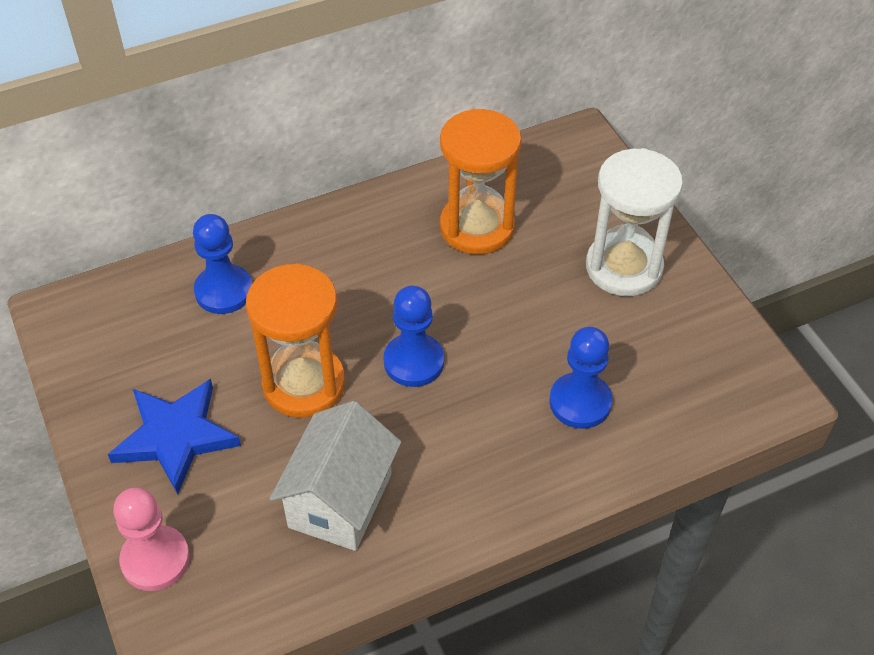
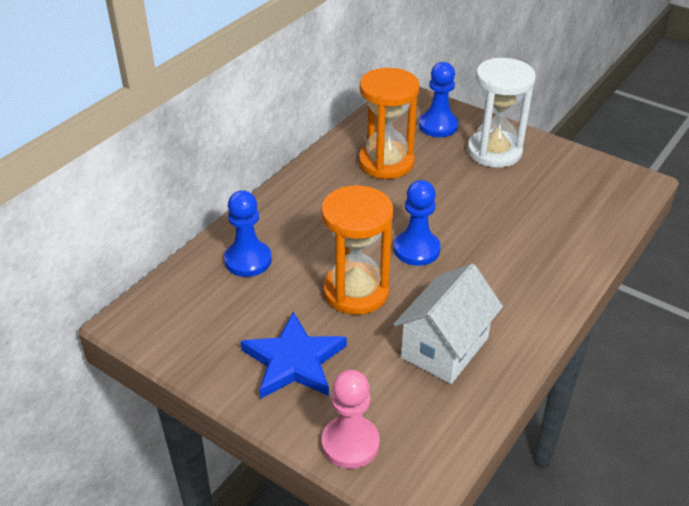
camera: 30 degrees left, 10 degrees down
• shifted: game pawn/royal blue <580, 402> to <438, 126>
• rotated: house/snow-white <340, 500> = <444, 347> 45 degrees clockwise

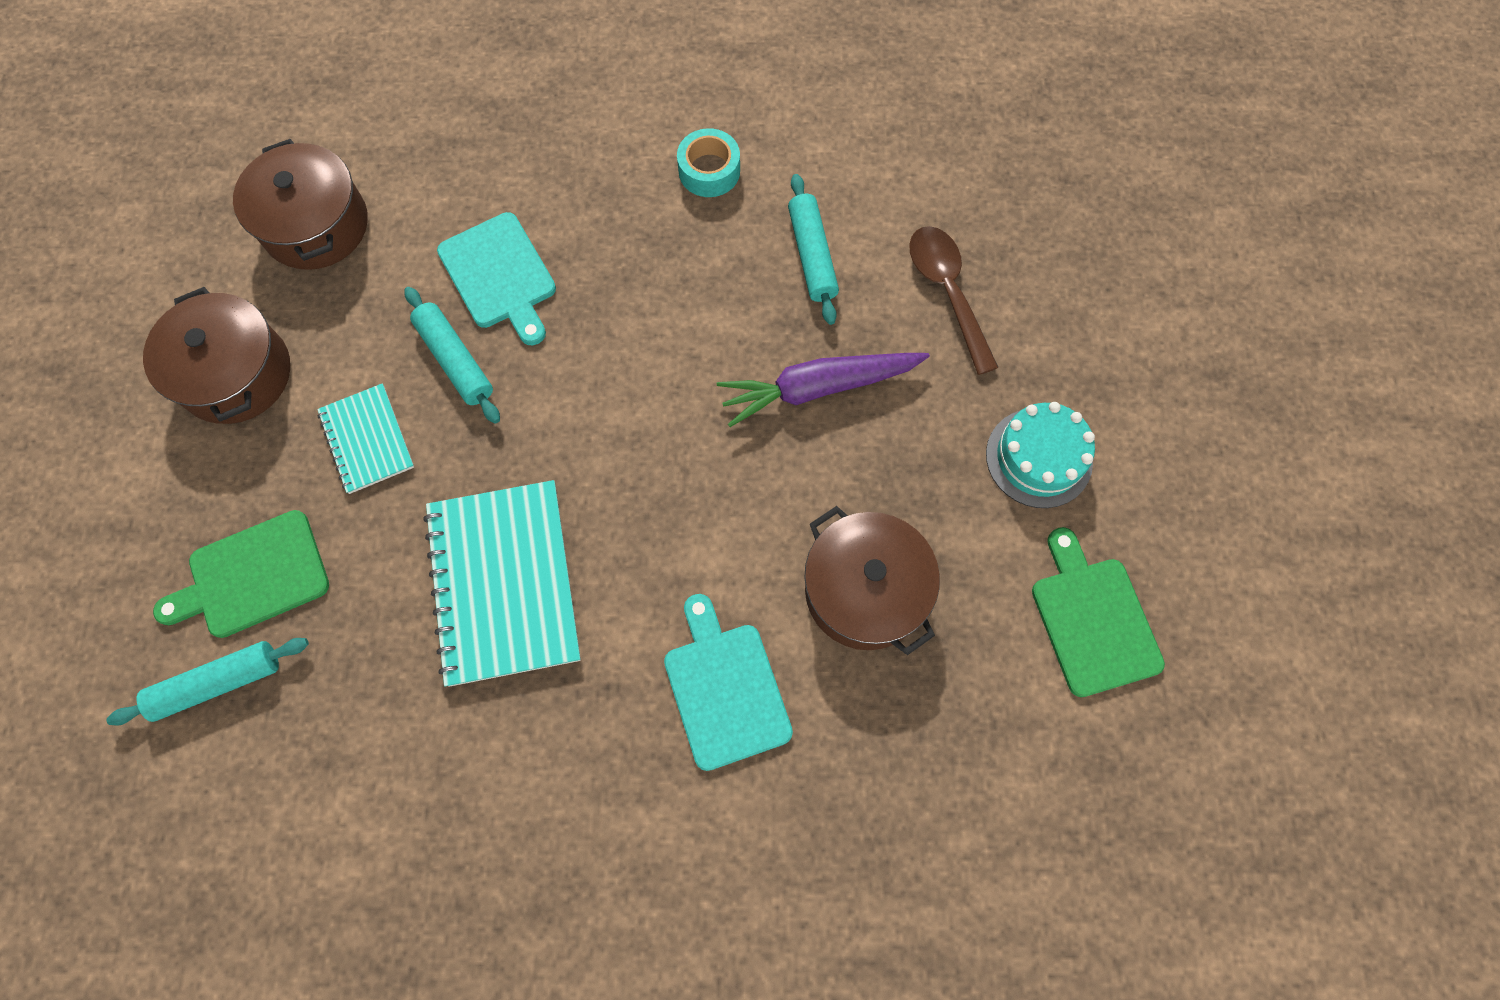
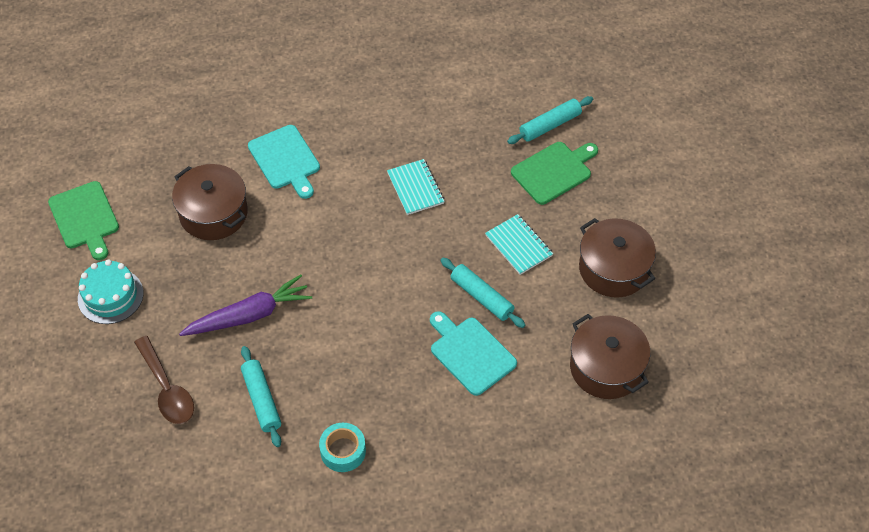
camera: 170 degrees right, 15 degrees down
• scaled: notebook/turquoise <504, 583> = <415, 188> x0.55

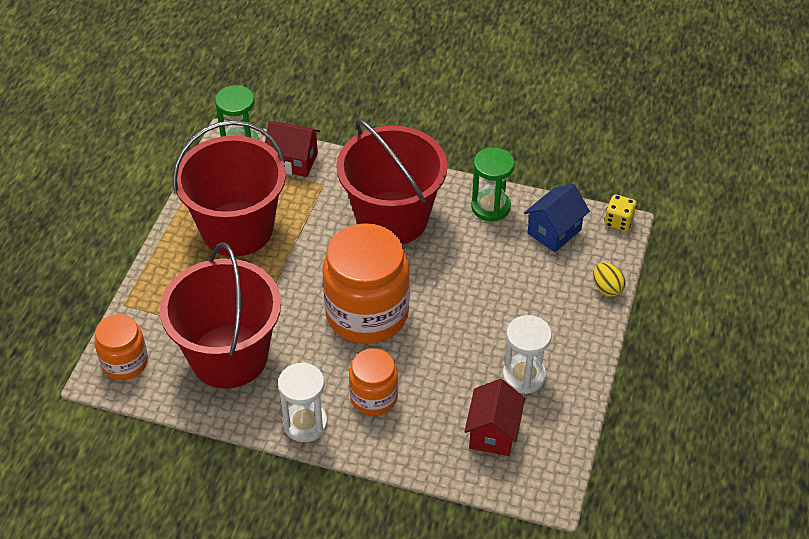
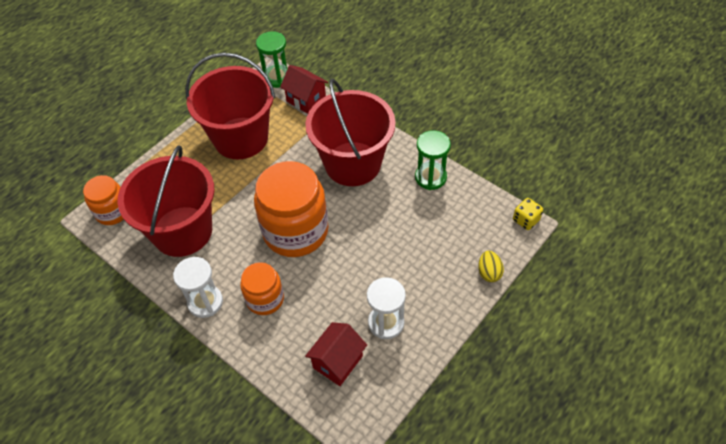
camera: 25 degrees right, 5 degrees up
• gone: house/royal blue <554, 231>

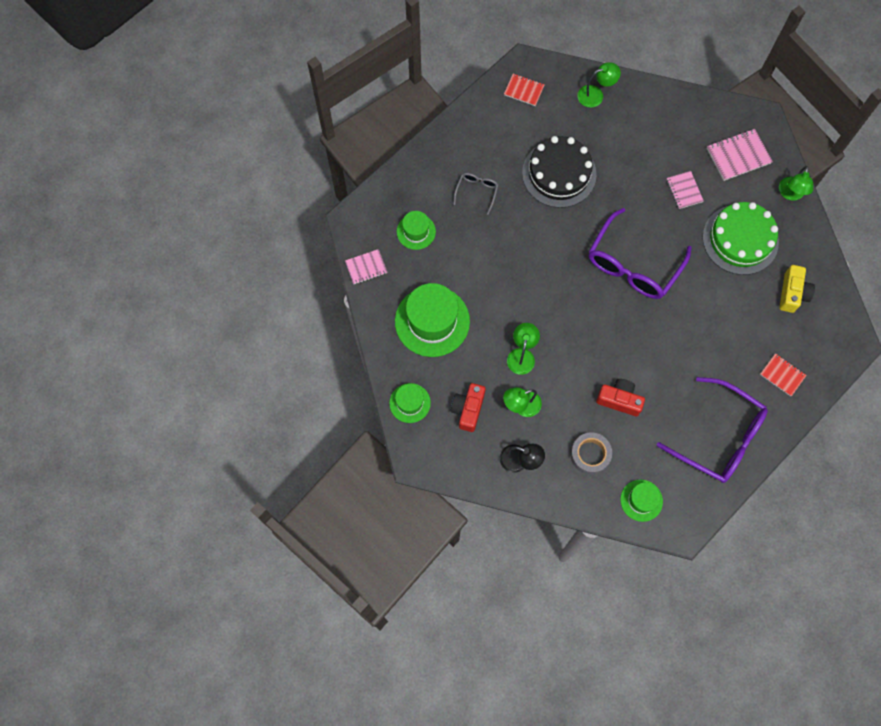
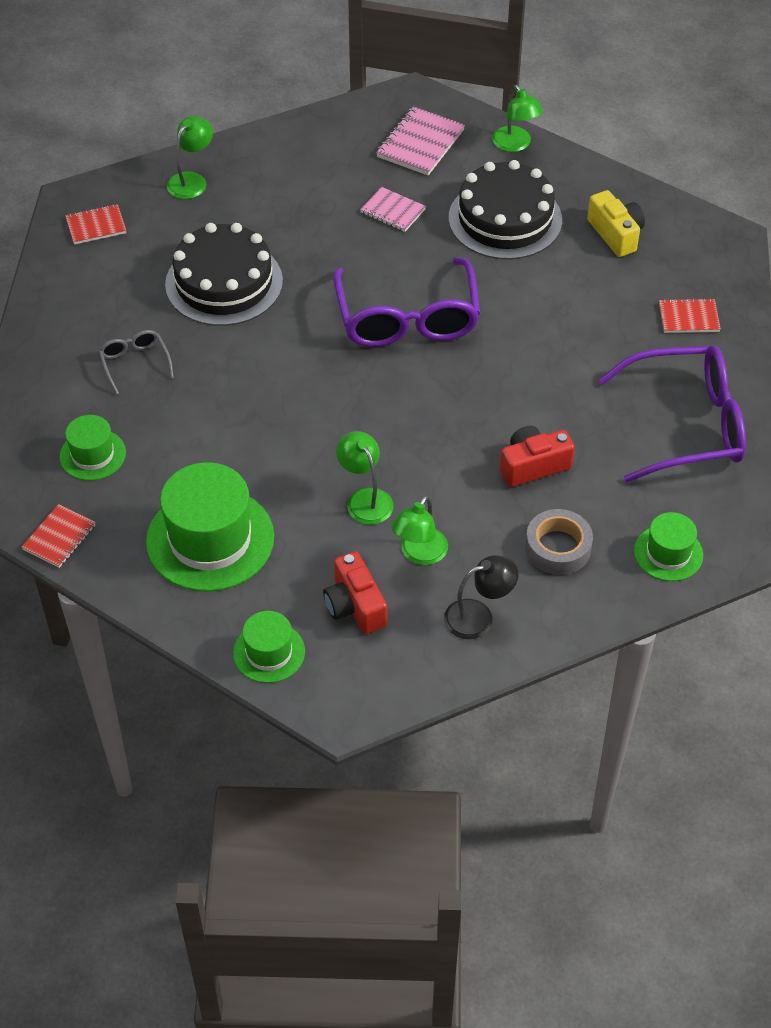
camera: 40 degrees left, 20 degrees down
• repainted: cake/green <740, 239> to cake/black <505, 219>
• repainted: notebook/pink <366, 267> to notebook/scarlet <59, 537>

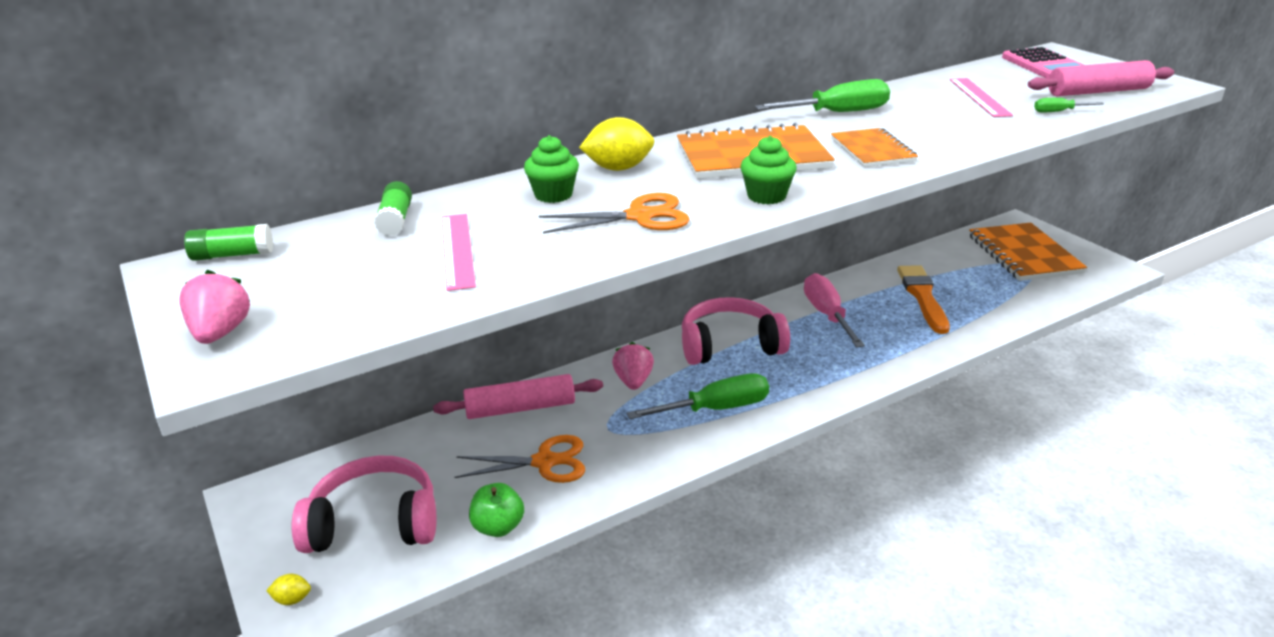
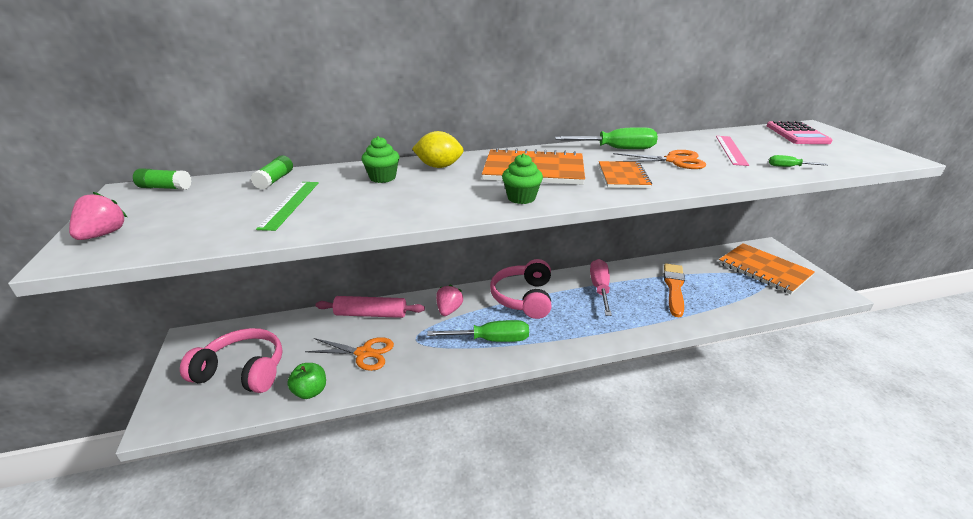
camera: 15 degrees right, 0 degrees up
• gone: dough roller/pink <1098, 92>
• shifted: shears/orange <640, 216> to <674, 161>
• repainted: straightedge/pink <457, 250> to straightedge/green <290, 204>
• rotated: notebook/orange <1024, 254> = <764, 270> 45 degrees counterclockwise
• rotated: over-ear headphones/pink <730, 345> = <523, 298> 90 degrees counterclockwise
• gone: lemon/yellow <292, 599>

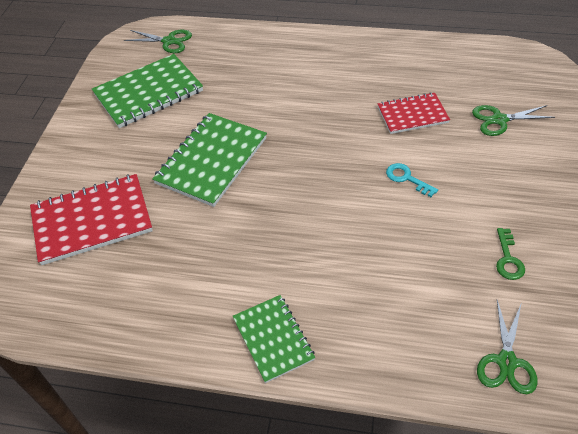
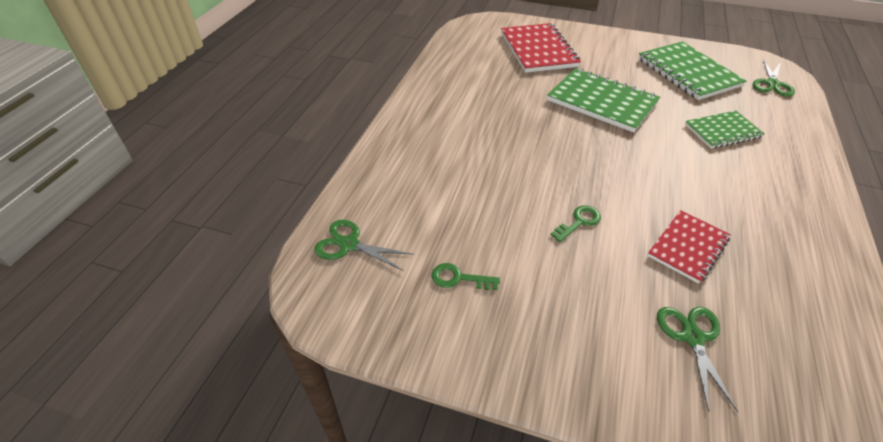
camera: 95 degrees right, 5 degrees down
• rotated: notebook/scarlet <412, 115> = <688, 247> 45 degrees clockwise
• repainted: key/turquoise <407, 178> to key/green <579, 222>
• shifted: notebook/green <273, 339> to <722, 131>

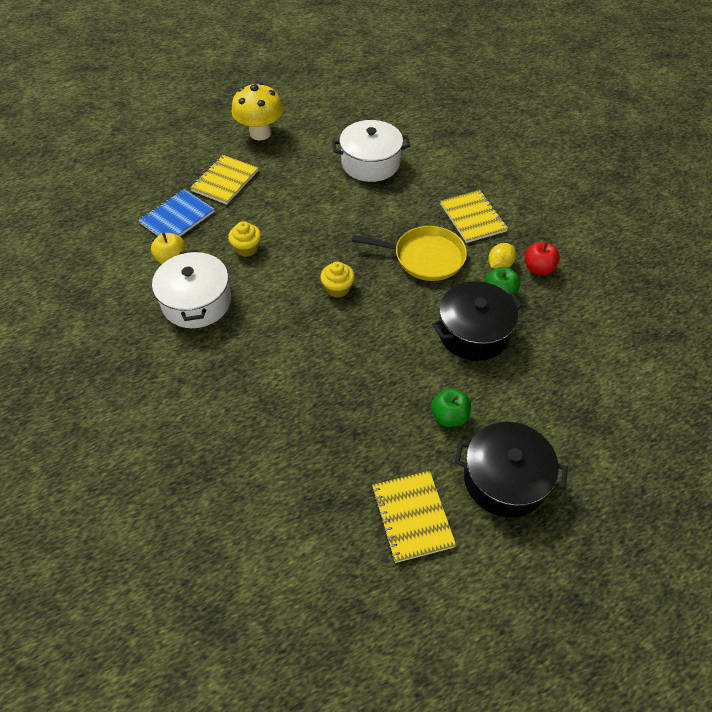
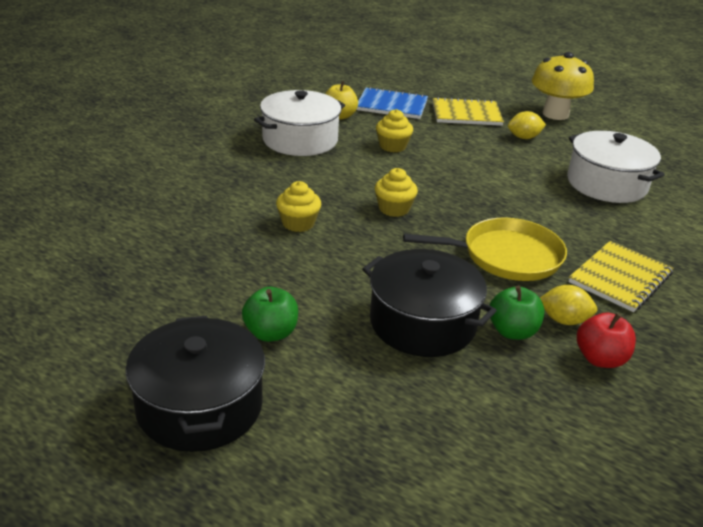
camera: 60 degrees right, 20 degrees down
• rotated: skillet/yellow <425, 257> = <506, 256> 75 degrees counterclockwise
• gone: notebook/yellow <412, 517>
• new: lemon/yellow <524, 137>
• new: fairy cake/yellow <298, 223>

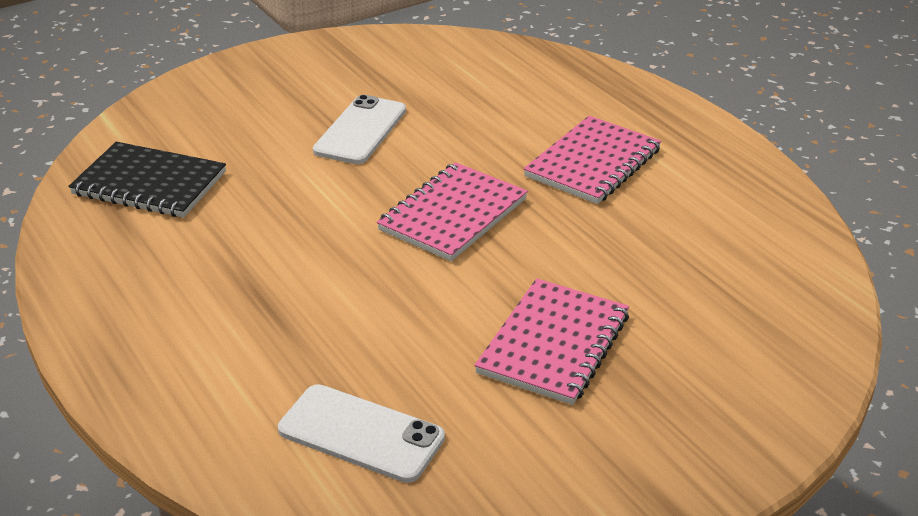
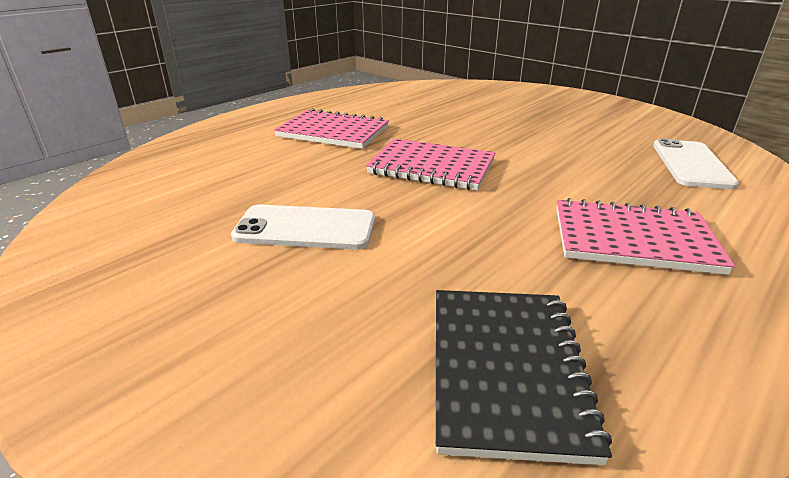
camera: 105 degrees left, 5 degrees down
• shifted: notebook/pink <554, 344> to <633, 239>

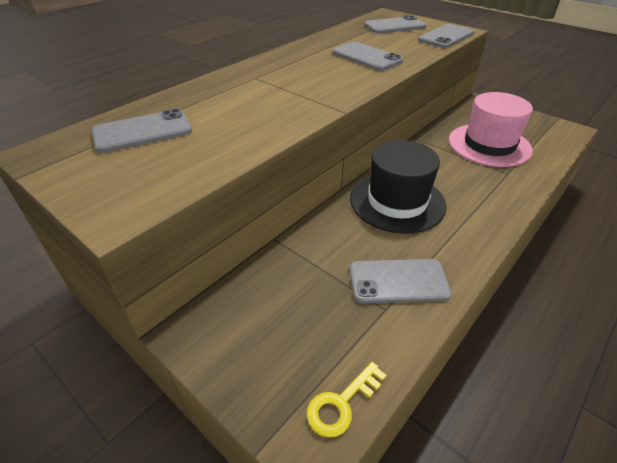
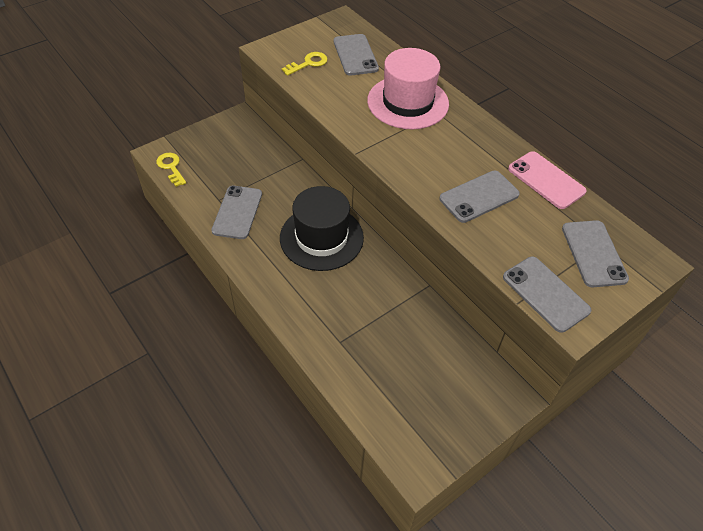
camera: 100 degrees right, 10 degrees up
• shifted: hat/pink <489, 145> to <408, 102>
• new: key/yellow <308, 63>
• new: phone/pink <546, 180>

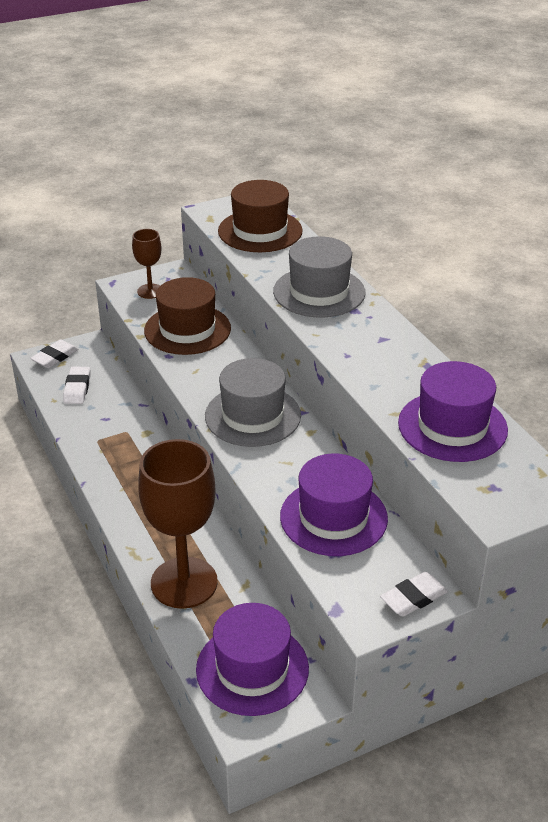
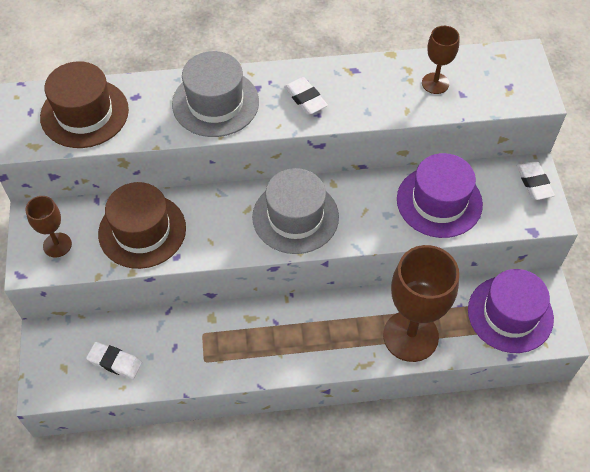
camera: 70 degrees left, 20 degrees up
• shifted: gum eraser/snow-white <55, 357> to <305, 99>
• swapped: hat/violet <452, 426> to goblet/brown <435, 83>

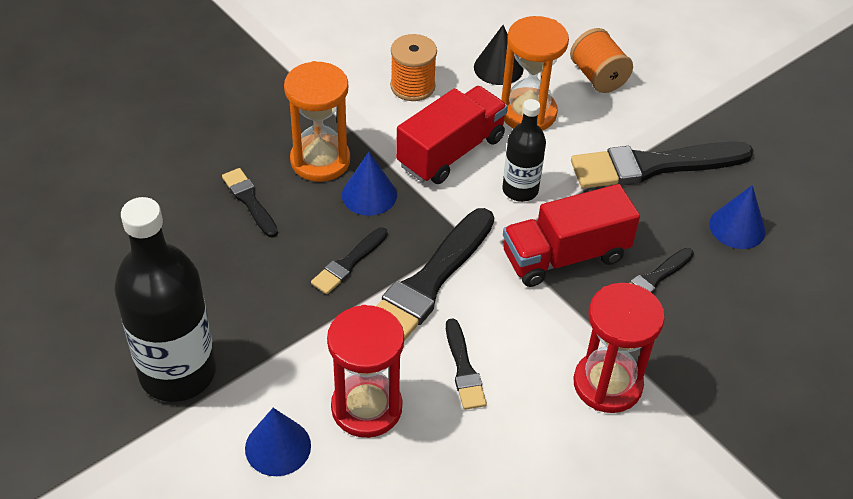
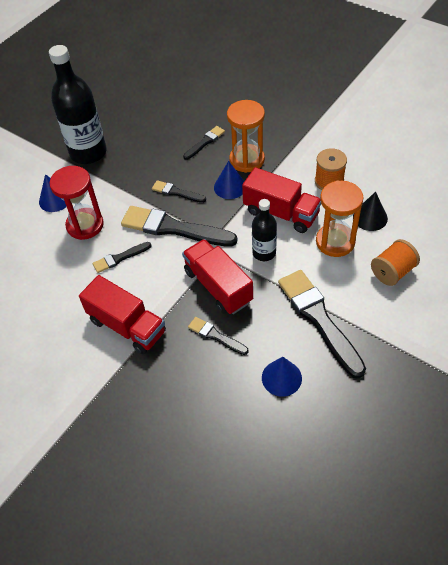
camera: 80 degrees right, 5 degrees up
• swapped: sandglass/scarlet <607, 384> to truck/scarlet <127, 326>

